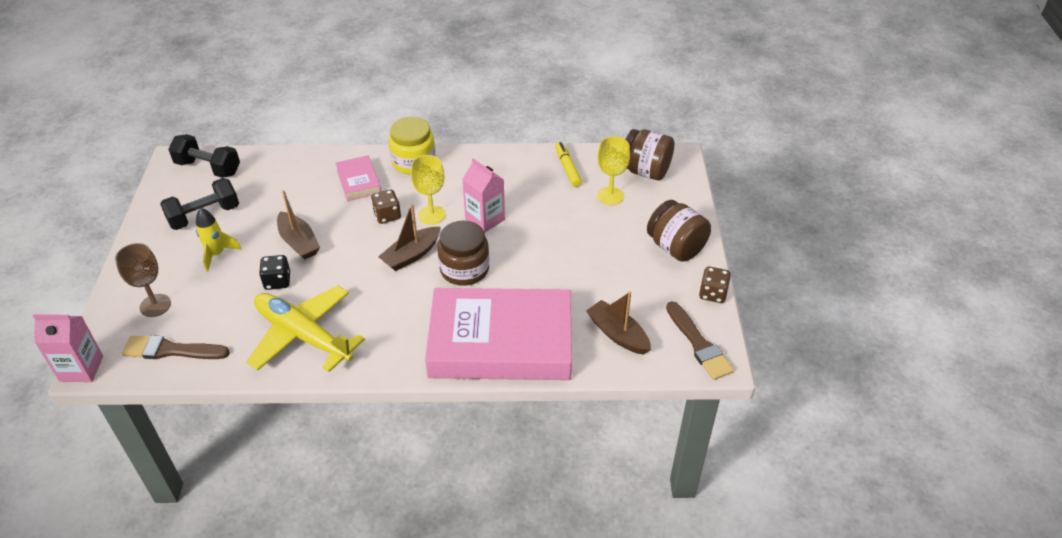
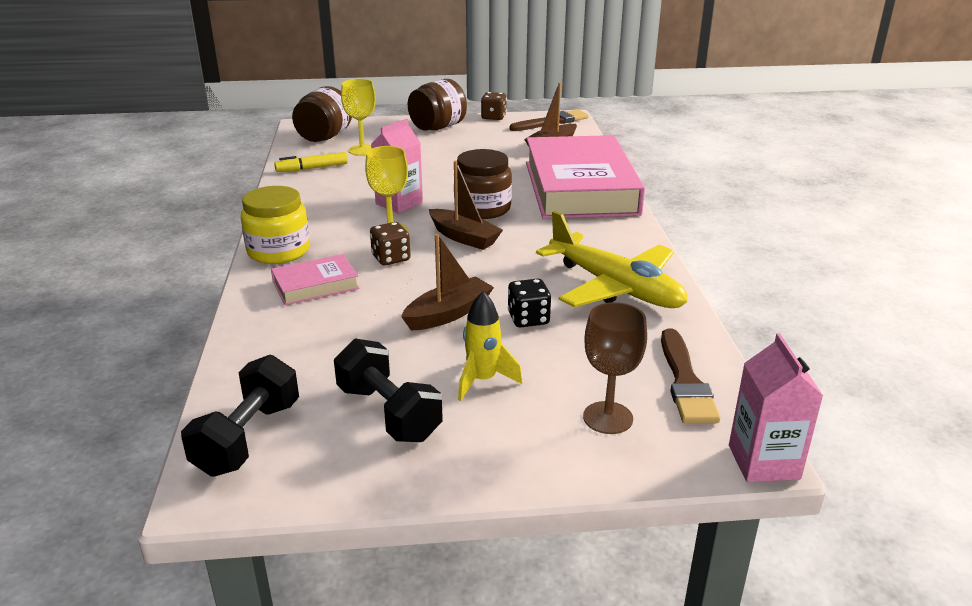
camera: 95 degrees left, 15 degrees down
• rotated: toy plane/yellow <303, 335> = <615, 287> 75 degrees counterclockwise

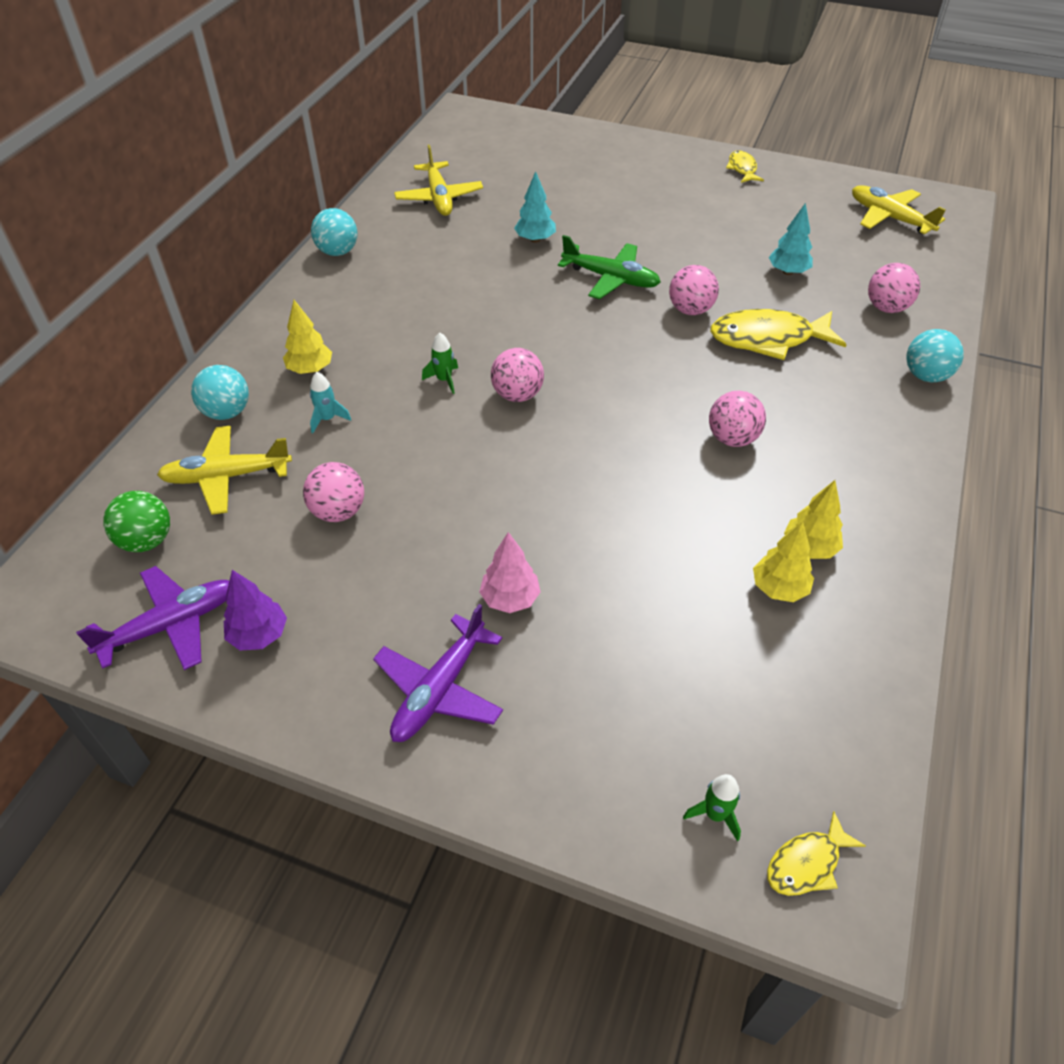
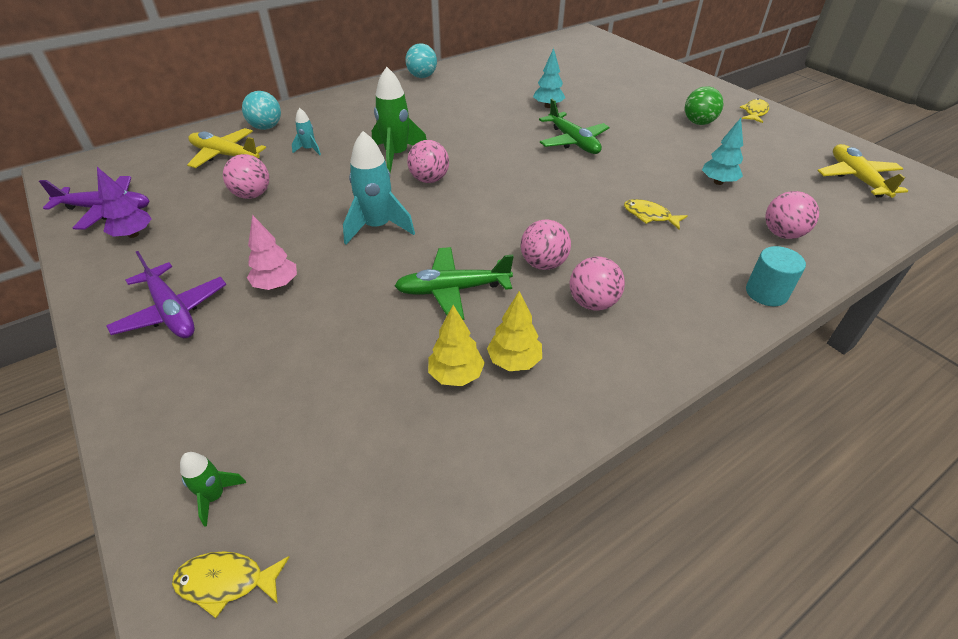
camera: 35 degrees right, 5 degrees down
• gone: toy plane/yellow <439, 198>
• shifted: play ball/pink <690, 310> to <593, 303>
• gone: tree/yellow <310, 369>
• scaled: toy fish/yellow <768, 339> = <649, 216> x0.53
• swapped: play ball/turquoise <926, 376> to solid cylinder/turquoise <766, 293>
• scaled: rocket/green <444, 380> = <397, 155> x1.98
• shifted: play ball/green <147, 541> to <698, 123>
• rotated: toy plane/violet <439, 690> = <172, 311> 105 degrees counterclockwise
• new: rocket/turquoise <377, 227>
• new: toy plane/green <453, 290>

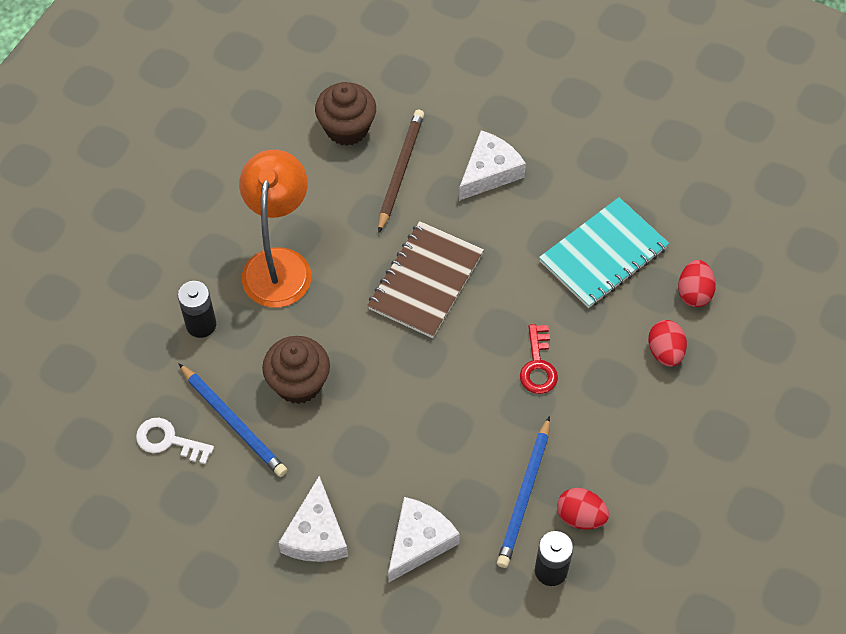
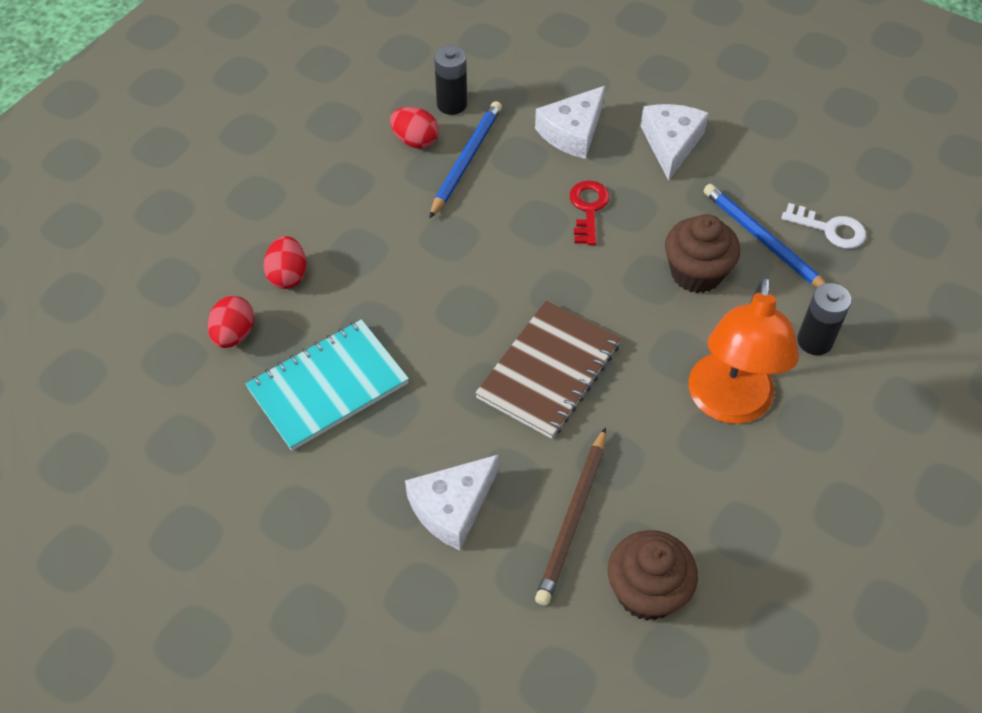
camera: 175 degrees left, 5 degrees down
• shifted: key/scarlet <538, 365> to <588, 209>

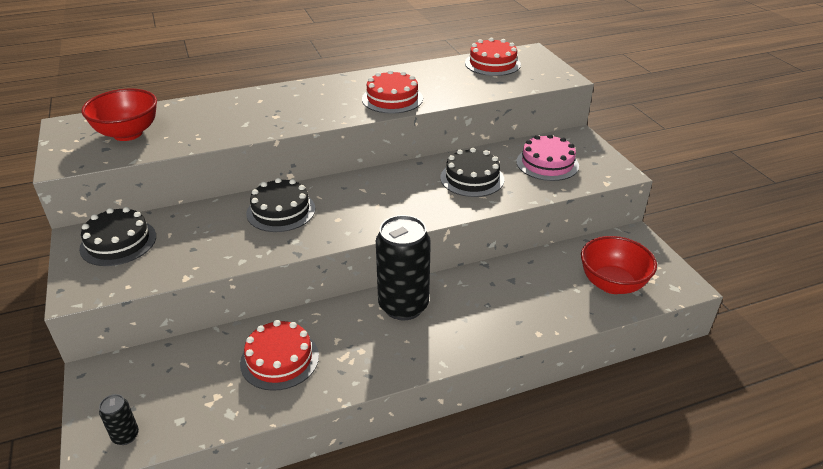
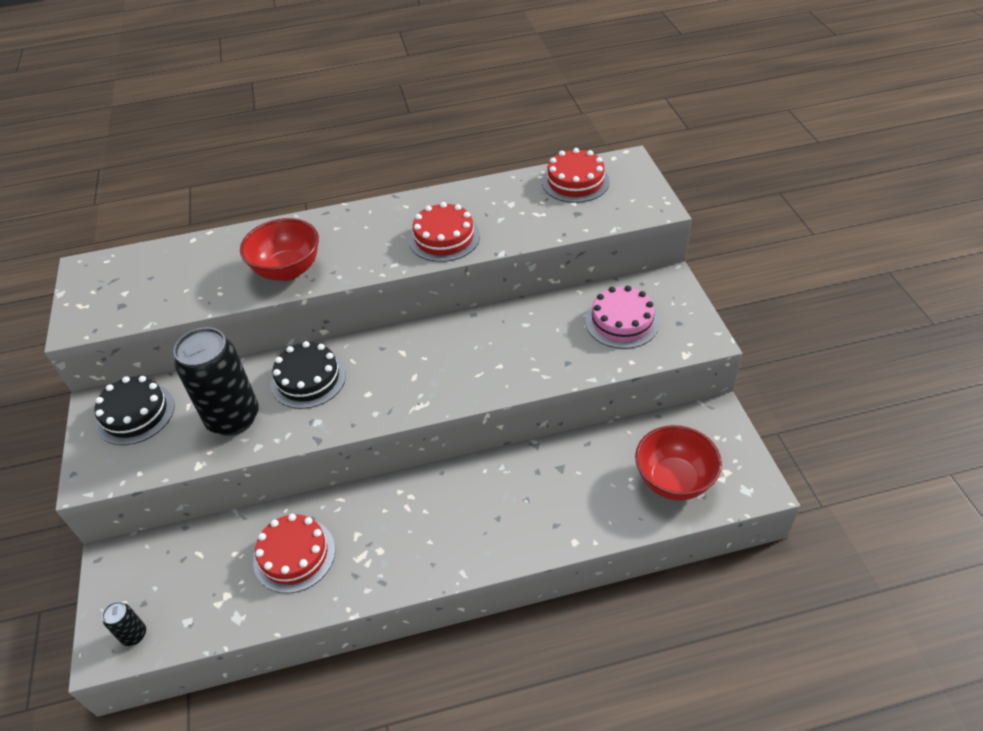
camera: 10 degrees right, 10 degrees up
• shifted: serving bowl/scarlet <128, 134> to <288, 270>
• gone: cake/black <472, 178>
• shifted: soda can/black <403, 306> to <233, 418>

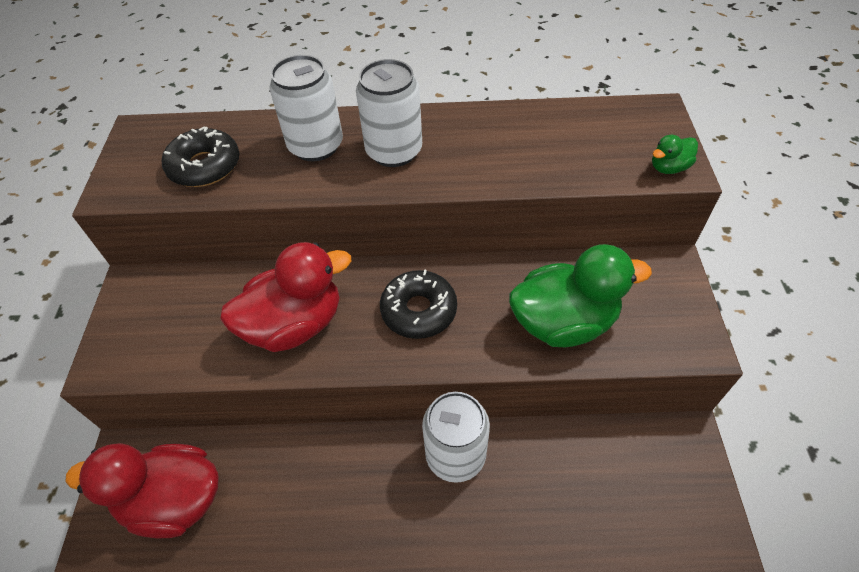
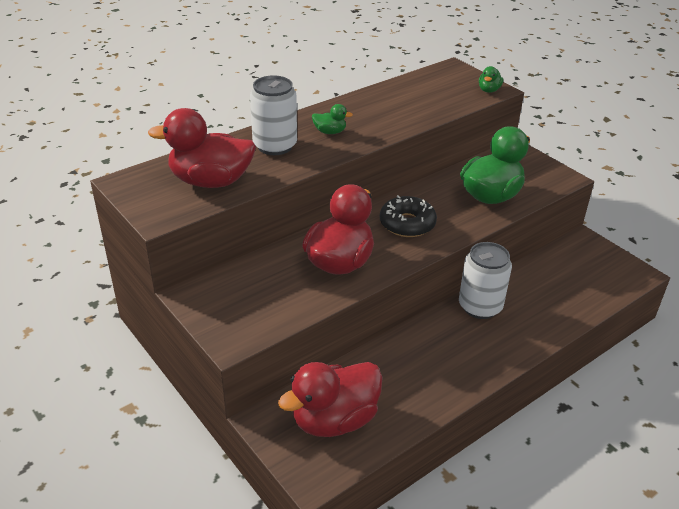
camera: 40 degrees left, 15 degrees down
• swapped: soda can/snow-white <394, 151> to toy duck/green <330, 132>
• swapped: glazed donut/black <205, 166> to toy duck/scarlet <211, 181>

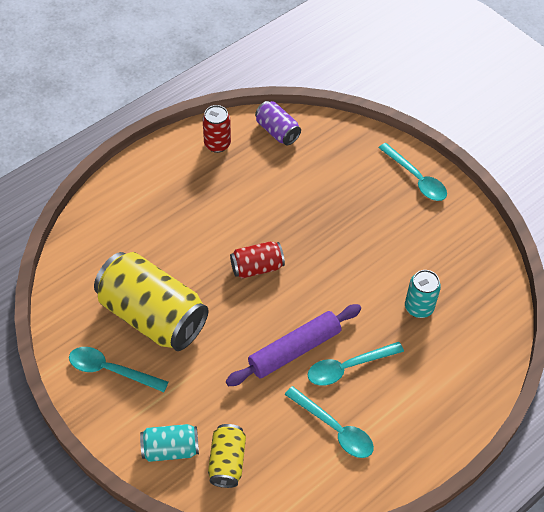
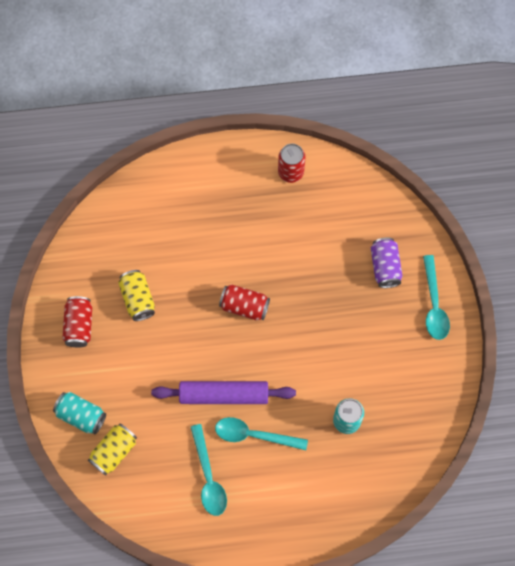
camera: 35 degrees right, 15 degrees up
• shifted: soda can/violet <277, 131> to <385, 267>
• scaled: soda can/yellow <152, 316> = <138, 299> x0.49
• swapped: tablespoon/turquoise <111, 370> to soda can/scarlet <79, 326>

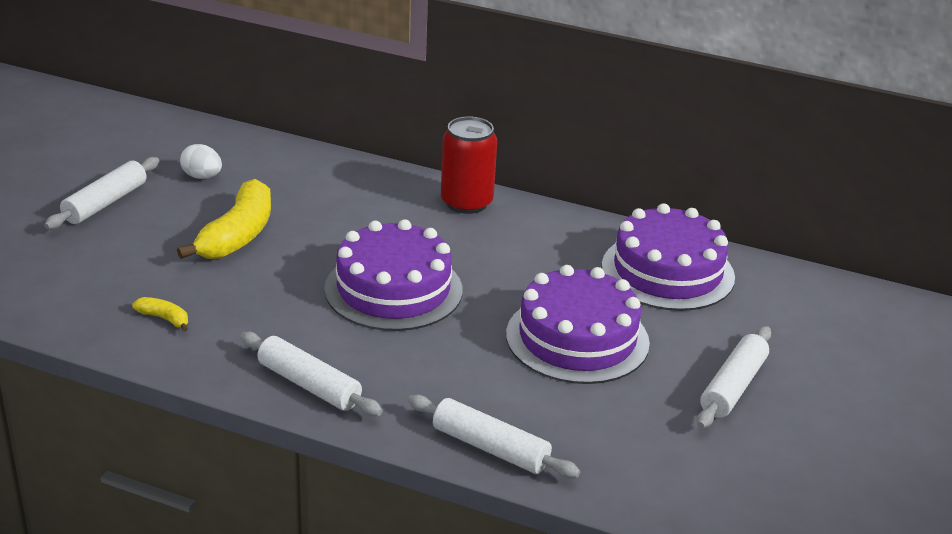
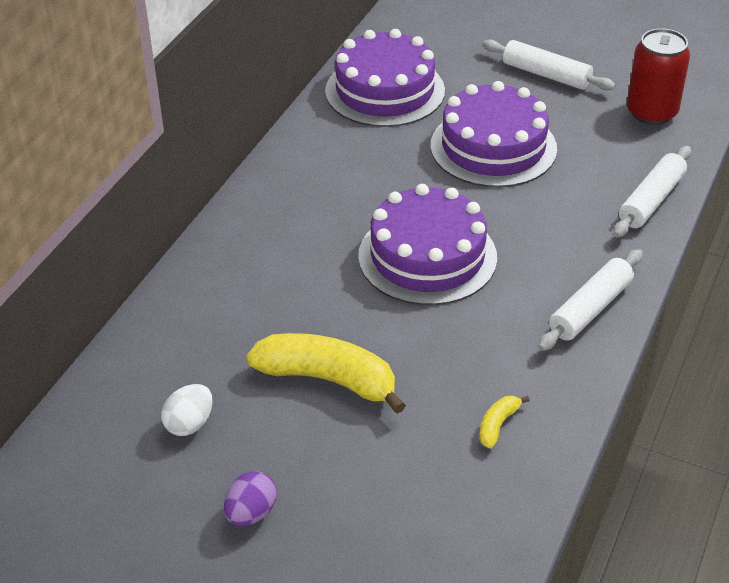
camera: 85 degrees left, 10 degrees up
• shifted: soda can/scarlet <466, 202> to <651, 112>
• swapped: dough roller/snow-white <105, 203> to egg shape/violet <251, 513>

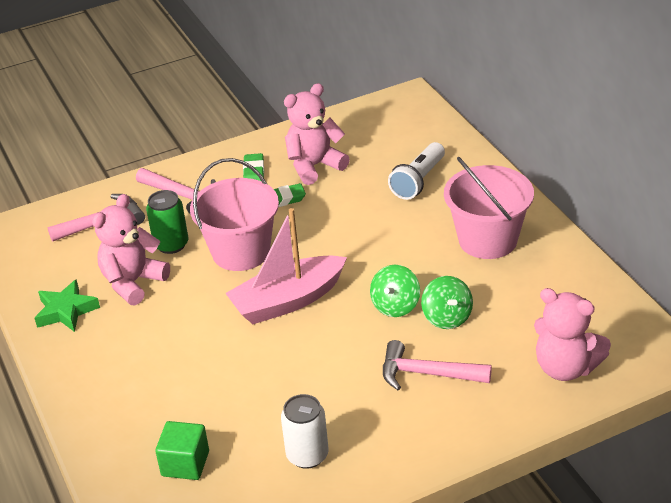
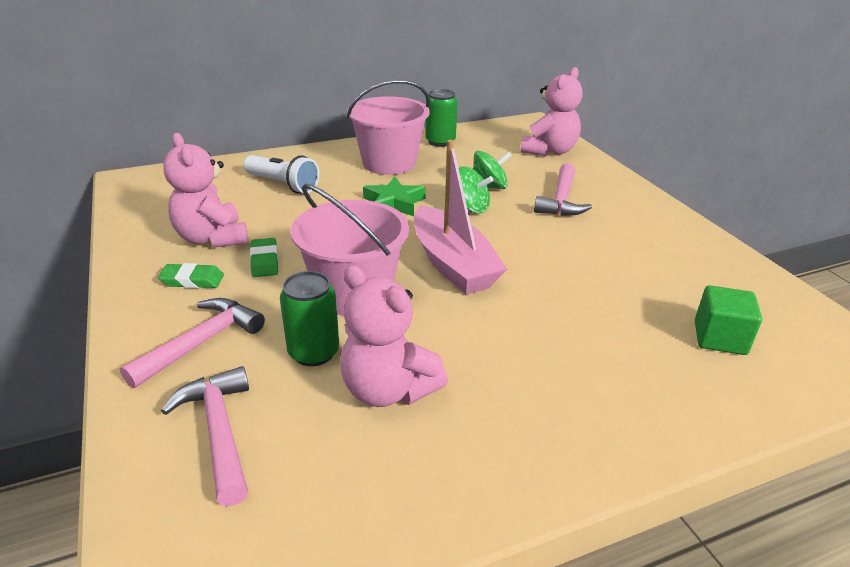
camera: 90 degrees left, 5 degrees down
• shifted: star shape/green <66, 311> to <394, 203>
• gone: soda can/snow-white <307, 455>
• new: soda can/green <440, 142>

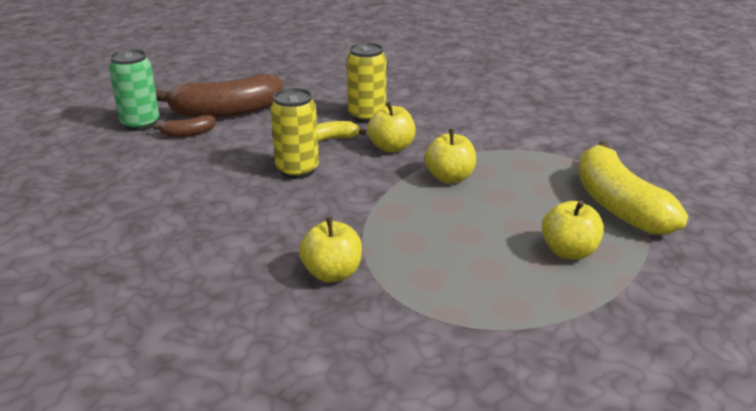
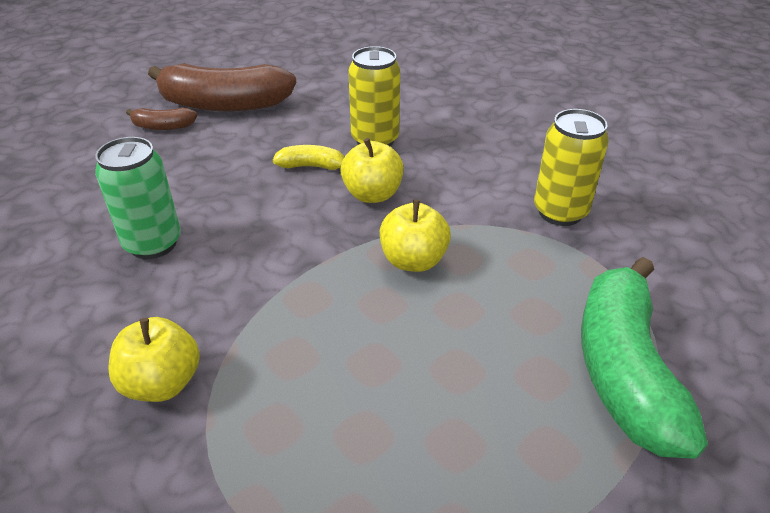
camera: 20 degrees right, 10 degrees up
• shifted: soda can/green <140, 124> to <153, 244>
• shifted: soda can/yellow <297, 170> to <560, 212>
• repainted: banana fruit/yellow <618, 205> to banana fruit/green <624, 370>
• gone: toy apple/yellow <569, 251>

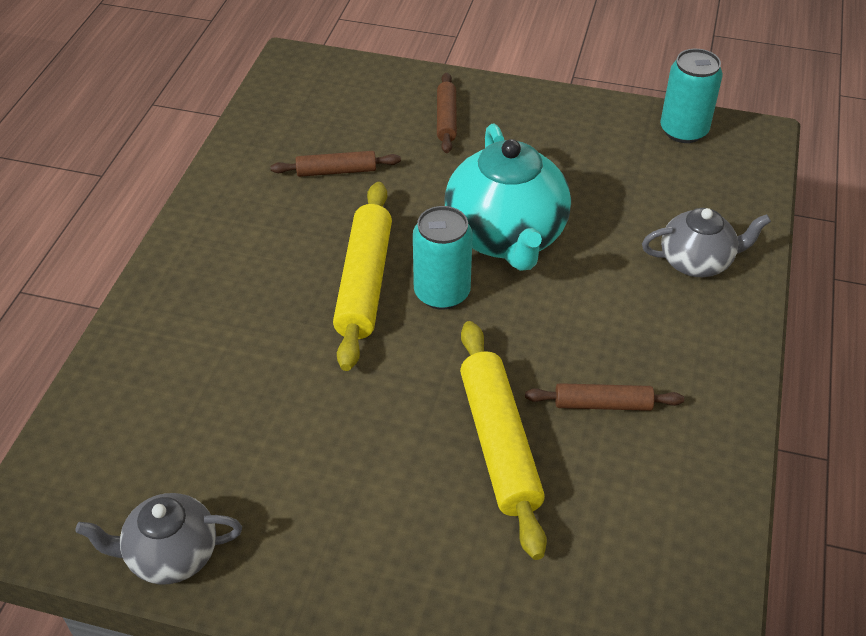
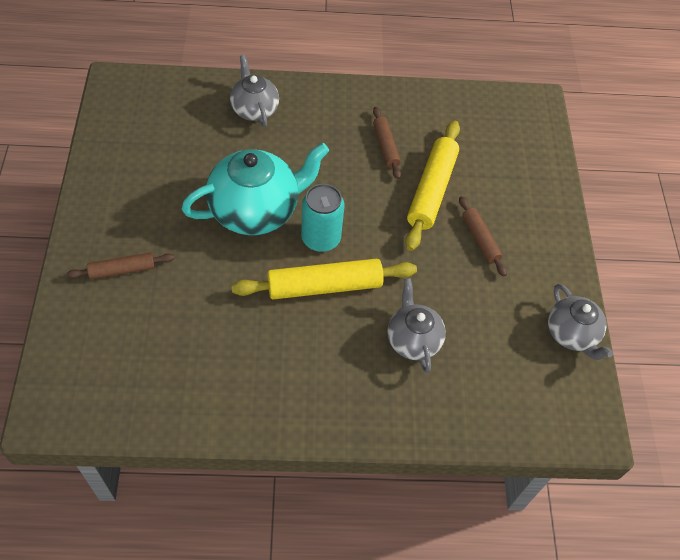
camera: 110 degrees left, 10 degrees up
• gone: soda can/turquoise <683, 131>
• shifted: dough roller/brown <336, 171> to <480, 239>
• rotated: dough roller/yellow <499, 443> = <431, 190> 45 degrees counterclockwise
• new: tea pot/ash-grey <413, 340>

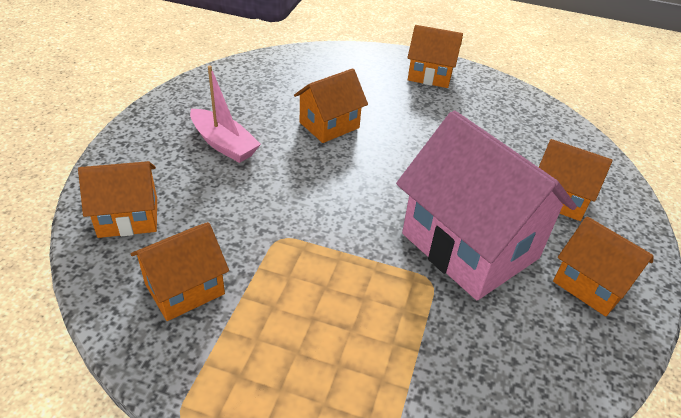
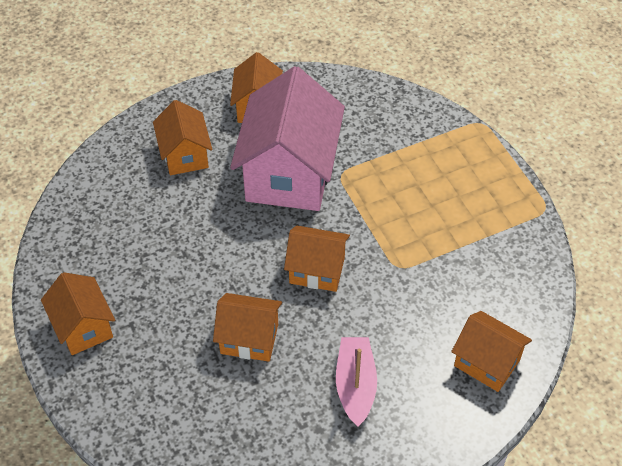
camera: 130 degrees left, 10 degrees up
• shifted: house/orange <185, 289> to <317, 270>

